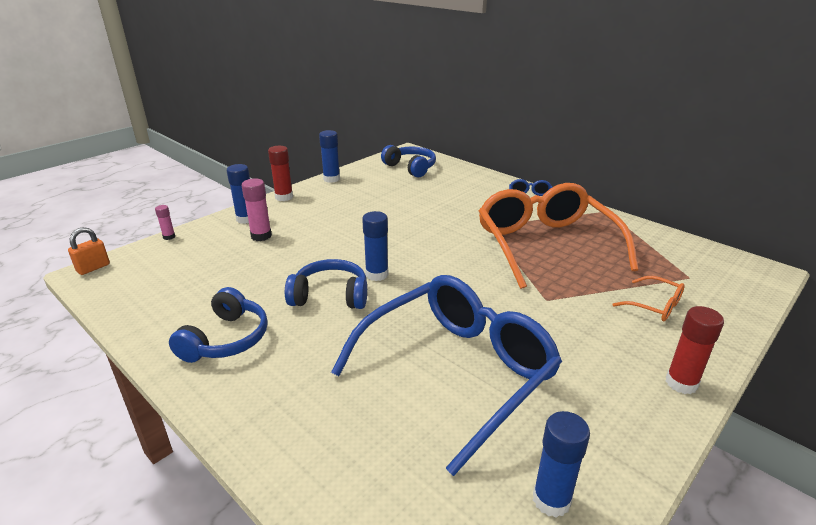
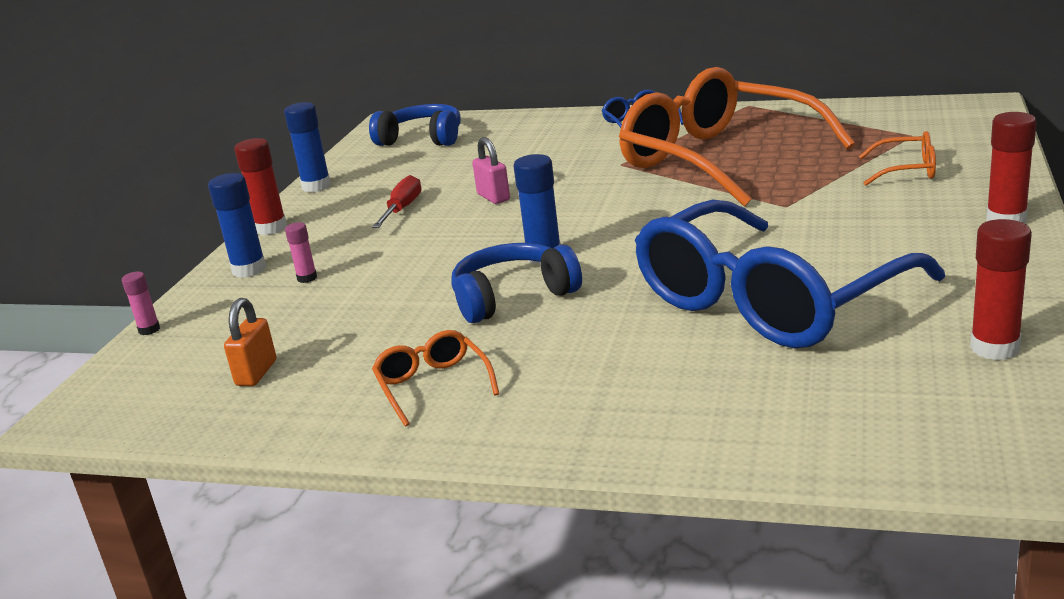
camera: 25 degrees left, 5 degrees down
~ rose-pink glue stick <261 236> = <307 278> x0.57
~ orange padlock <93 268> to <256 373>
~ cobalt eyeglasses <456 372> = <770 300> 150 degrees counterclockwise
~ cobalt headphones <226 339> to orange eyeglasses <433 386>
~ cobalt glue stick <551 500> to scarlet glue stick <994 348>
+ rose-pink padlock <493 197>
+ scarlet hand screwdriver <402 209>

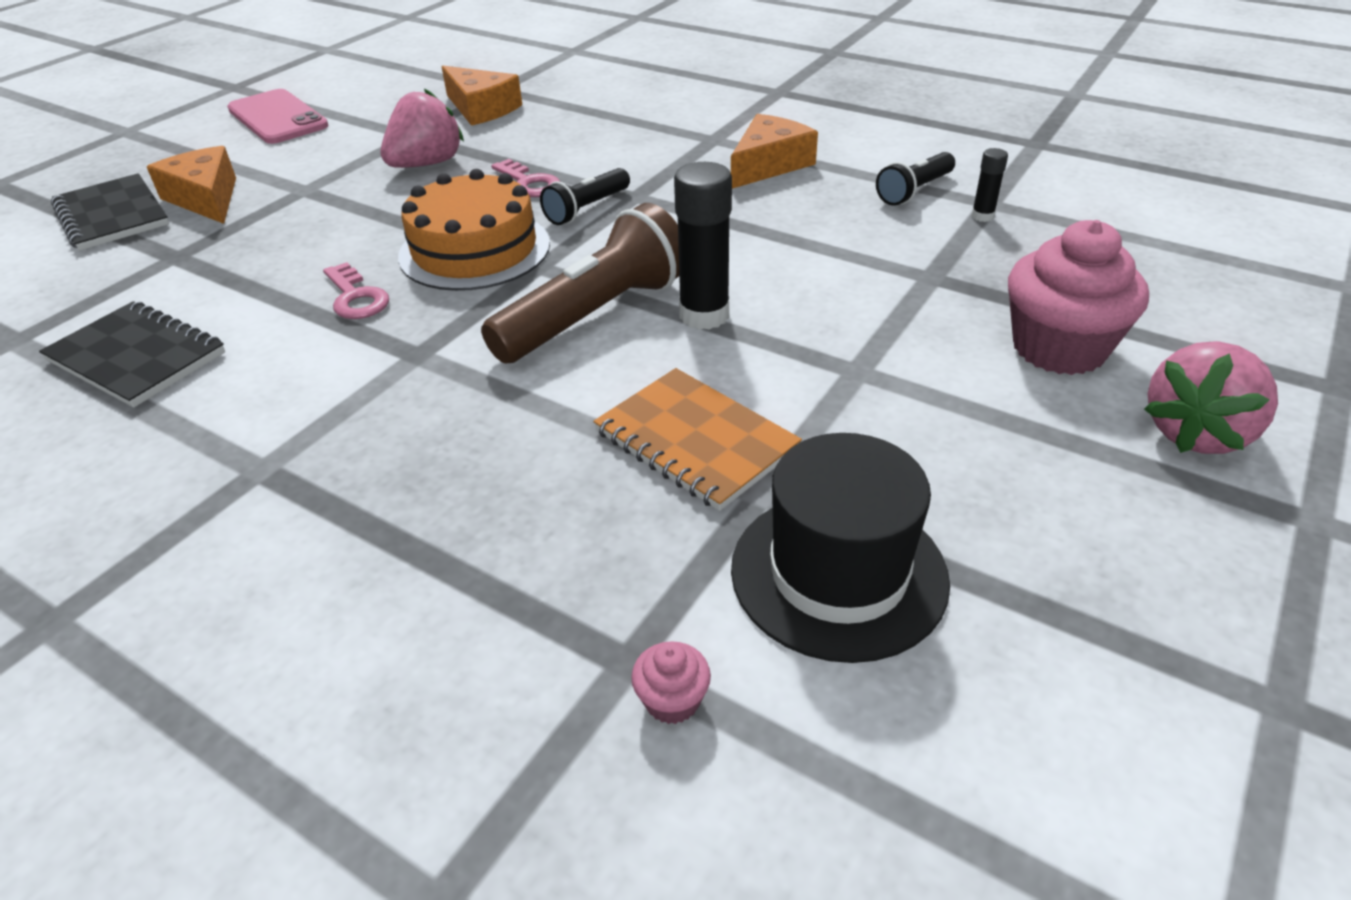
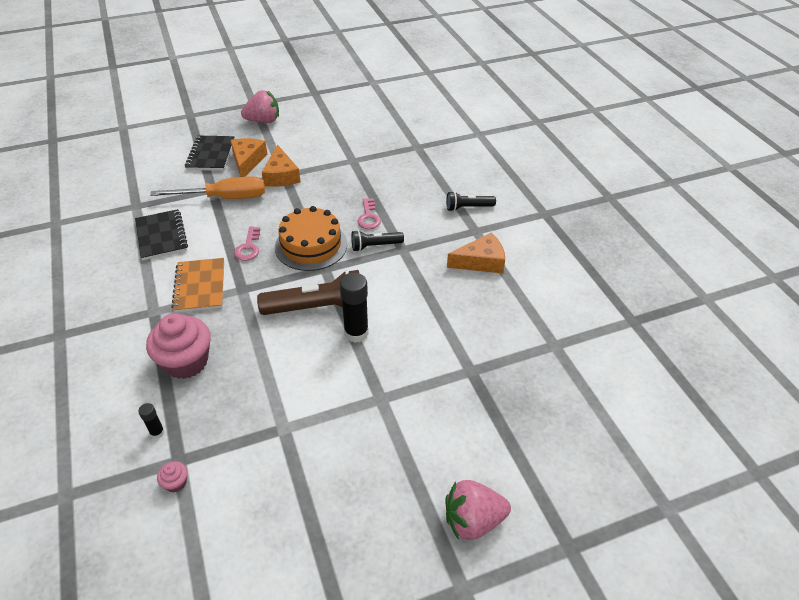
camera: 35 degrees right, 5 degrees up
~ orange cheese <481 108> to <281 175>
~ rose-pink berry <427 164> to <263 121>
- rose-pink mobile phone <277 118>
~ jet-black glue stick <982 216> to <157 432>
~ jet-black flashlight <914 191> to <468 207>
~ rose-pink cupcake <1059 348> to <186 362>
~ orange notepad <696 441> to <200 286>
- jet-black hat <838 573>
+ orange hand screwdriver <225 198>

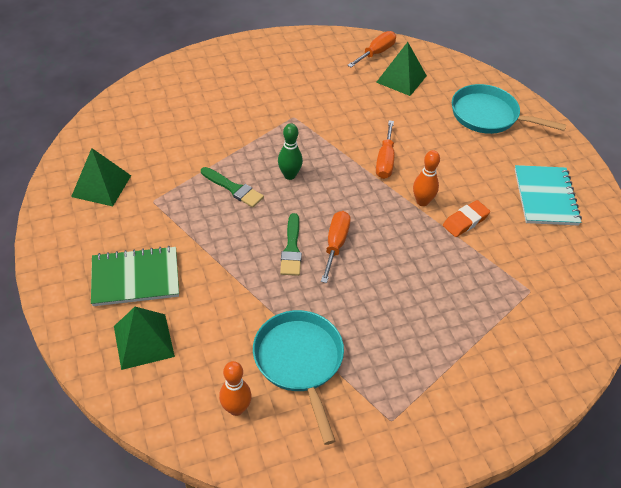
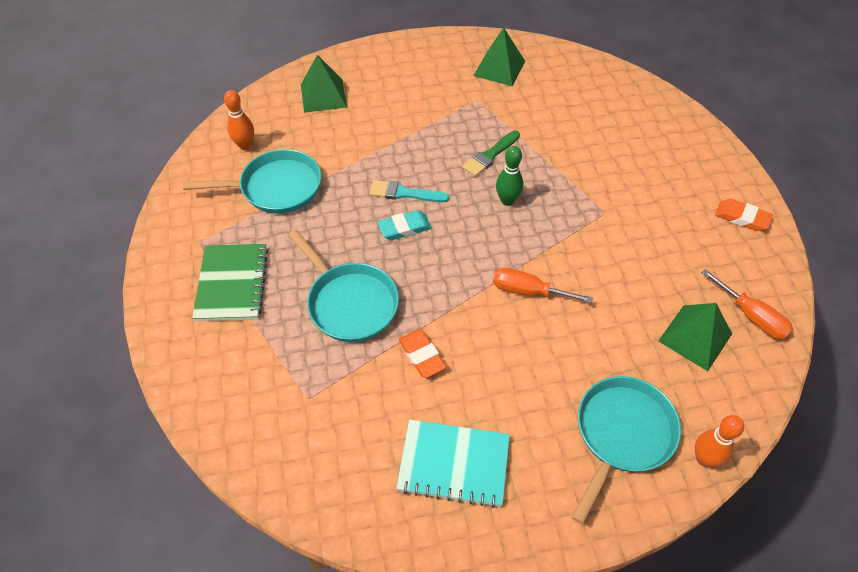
camera: 100 degrees right, 5 degrees up
~ orange skittle <422 201> to <704 458>
~ orange hand screwdriver <335 244> to teal gum eraser <404 228>
~ emerald paintbrush <291 249> to teal paintbrush <404 193>
~ emerald notepad <135 278> to <232 284>
+ orange gum eraser <741 218>
+ teal skillet <349 302>

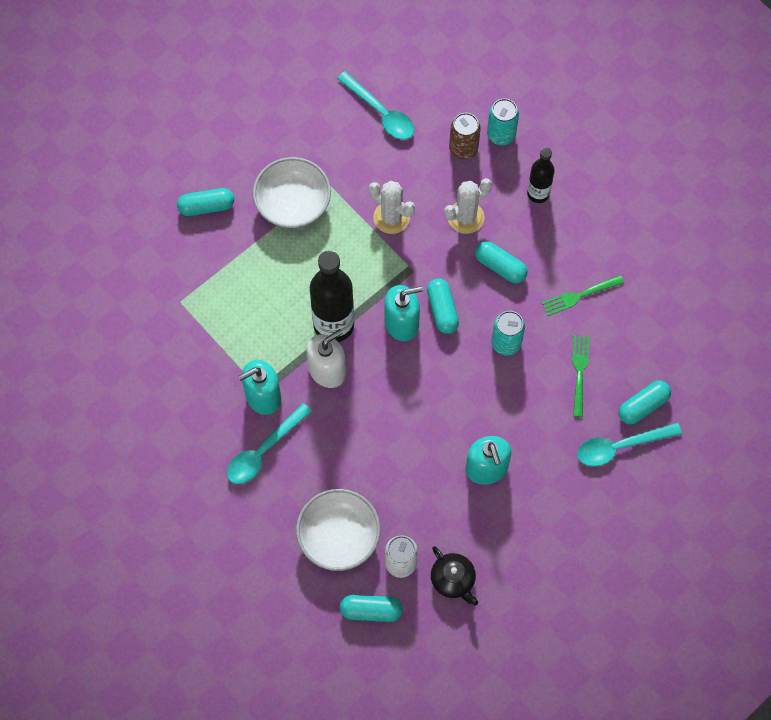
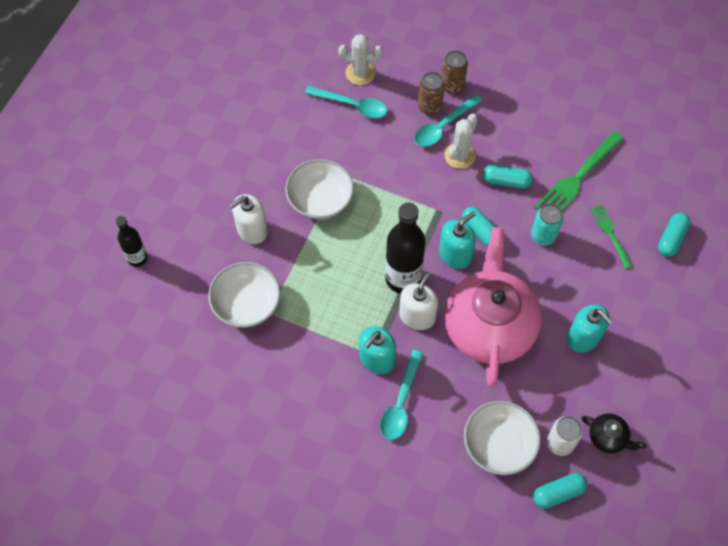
camera: 25 degrees left, 5 degrees down
~ teal soda can <501 135> to dark brown soda can <452 86>
~ jet-black flask <538 193> to <137 258>
~ white prickly plant <391 217> to <360 73>
~ teal pill shape <206 207> to white soap pump <252 230>
~ emerald dinner fork <580 295> = <577 177> x1.72
~ teal spoon <620 446> to <443 126>
+ rose-pink teapot <489 325>
+ white deep dish <246 304>

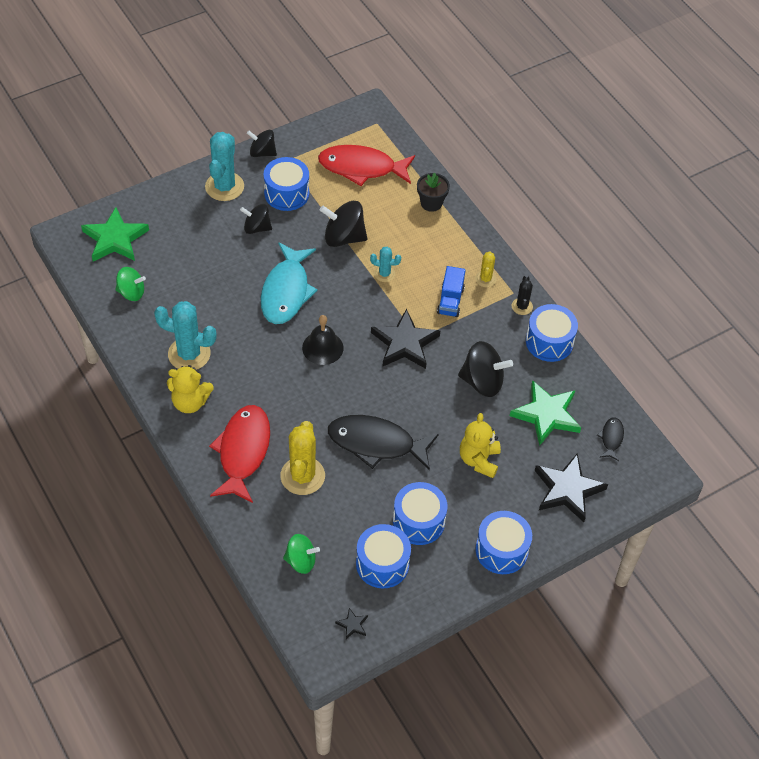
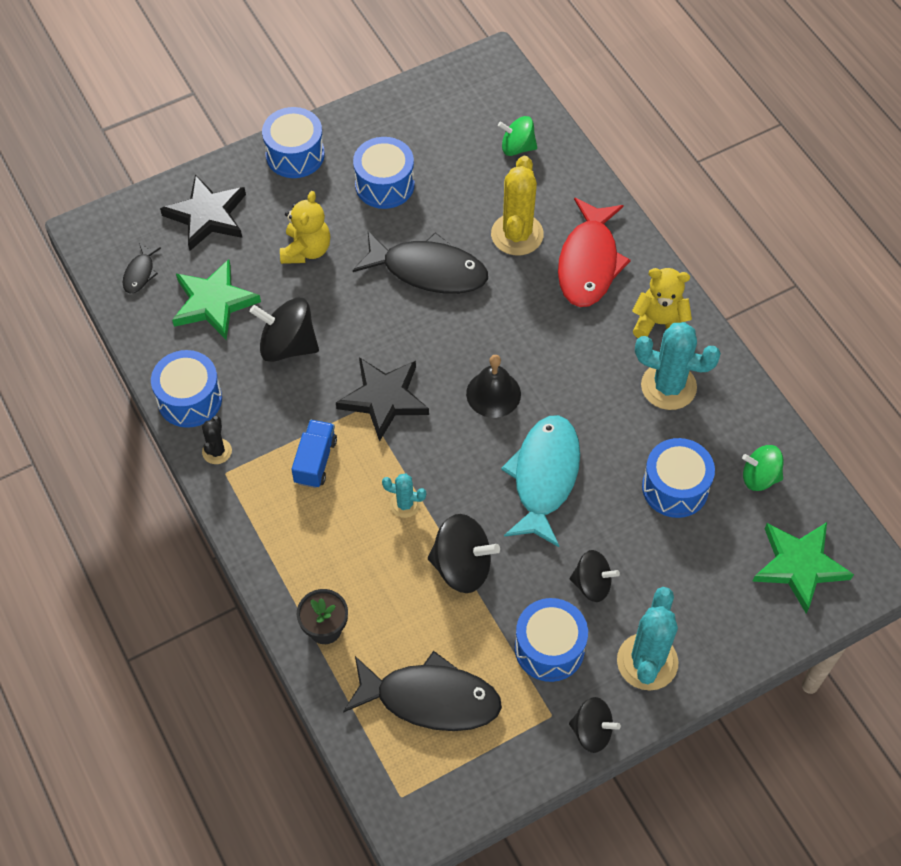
camera: 175 degrees left, 5 degrees up
~ scarlet fish figure <361 168> to jet-black fish figure <430 699>
- bright yellow prickly plant <485 279>
~ cobalt snare drum <382 564> to <675 487>
- jet-black star shape <352 625>

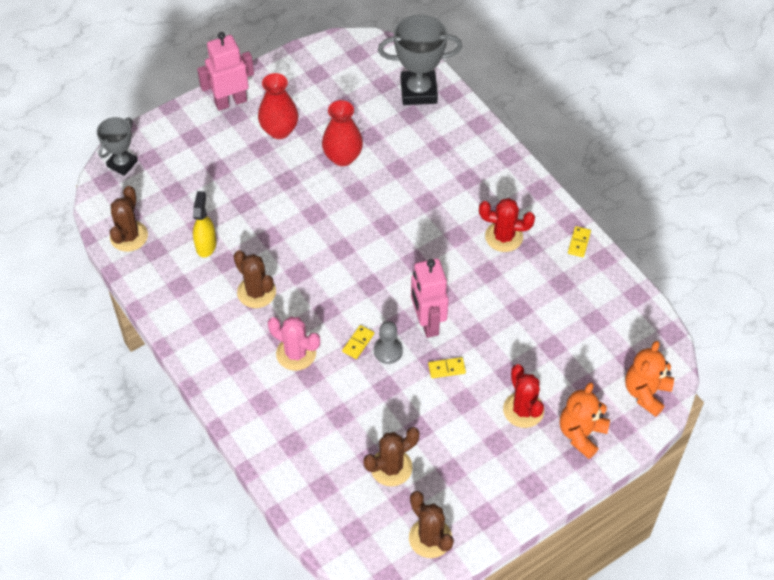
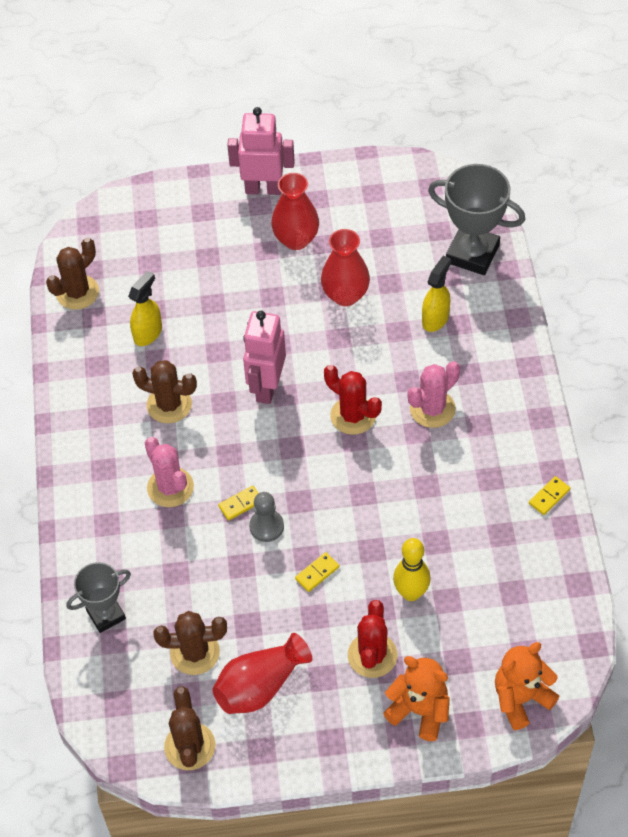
camera: 30 degrees right, 0 degrees up
~ ash-grey prize cup <122 164> to <106 615>
~ scarlet prickly plant <504 237> to <353 416>
~ dark brown prickly plant <256 292> = <169 405> 60 degrees counterclockwise
~ rose-pink toy robot <427 323> to <267 387>
~ bright yellow domino piece <446 368> = <317 573> 60 degrees counterclockwise
~ orange teddy bear <581 434> = <419 711> 60 degrees clockwise
+ bright yellow sprayer <435 319>
+ rose-pink prickly plant <432 409>
+ bright yellow skittle <411 593>
+ scarlet vase <260 686>

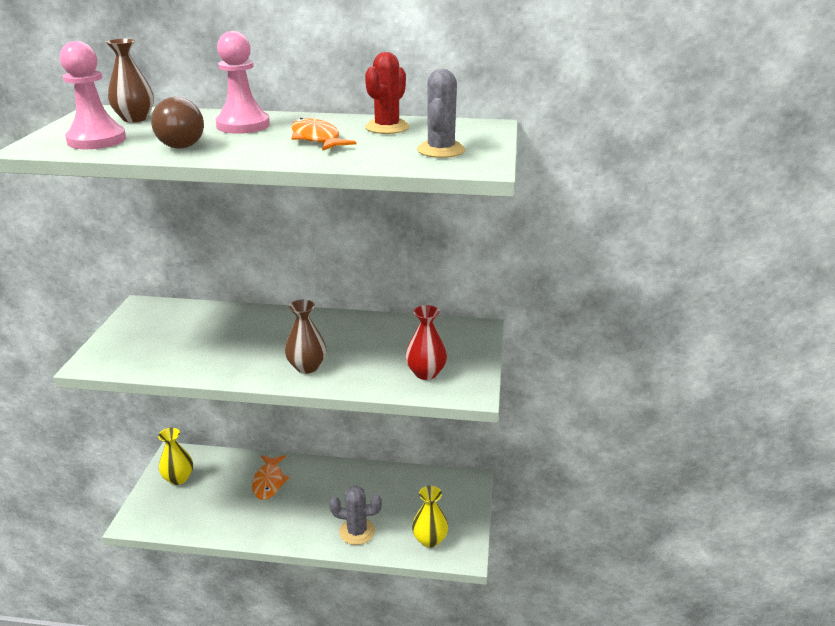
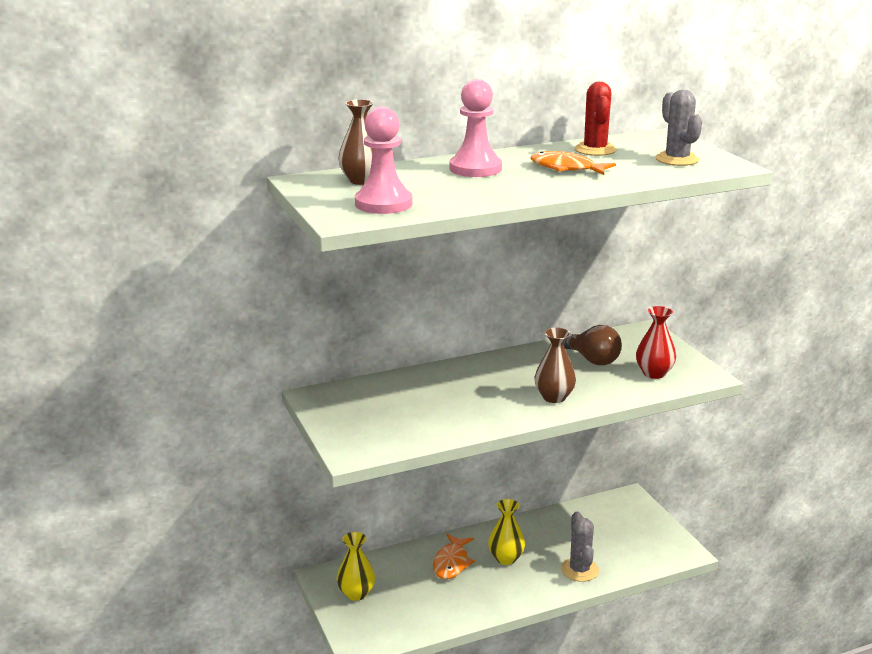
camera: 30 degrees left, 5 degrees down
~ dark brown bulb <182 143> to <592 359>
~ orange fish figure <269 482> = <451 563> 45 degrees clockwise
~ ash-grey prickly plant <357 531> = <579 570> 75 degrees counterclockwise
~ bright yellow vase <429 539> to <506 558>

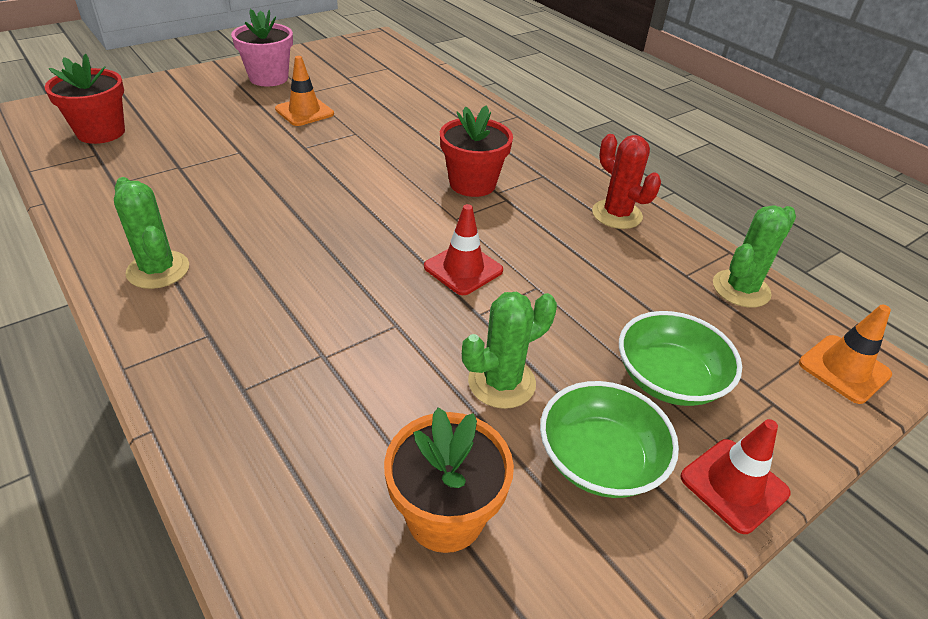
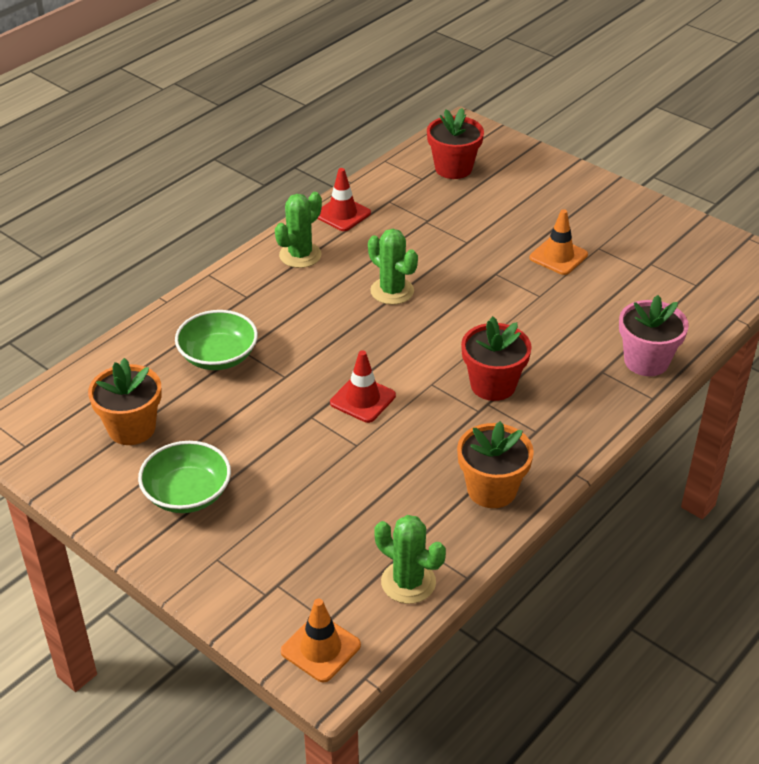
camera: 80 degrees right, 0 degrees up
~ rose-pink potted plant <269 78> to <646 361>
~ scarlet prickly plant <617 214> to orange potted plant <491 490>
~ emerald prickly plant <501 382> to <392 291>
~ emerald deep dish <669 379> to <218 356>
~ scarlet traffic cone <734 485> to <342 214>

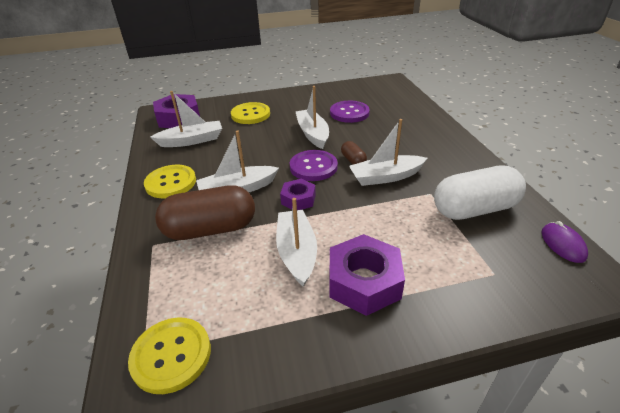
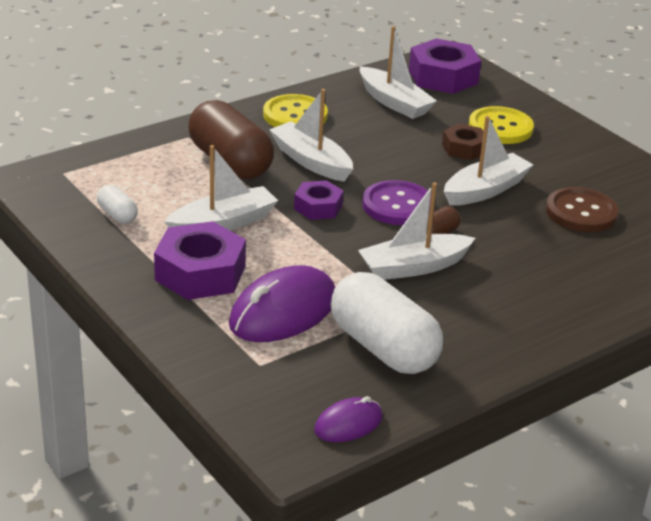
camera: 65 degrees right, 5 degrees down
~ violet shirt button <349 113> to dark brown shirt button <581 212>
~ white boat <385 177> = <413 267> 75 degrees counterclockwise
- bright yellow shirt button <171 355>
+ dark brown hex nut <464 148>
+ white pill shape <117 215>
+ violet computer mouse <283 312>

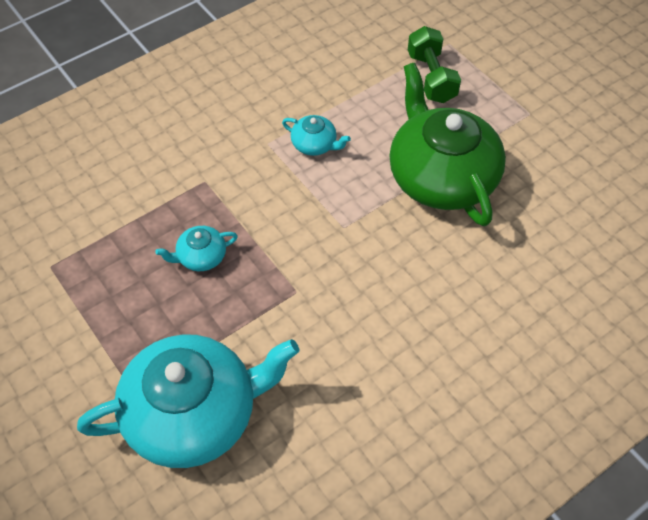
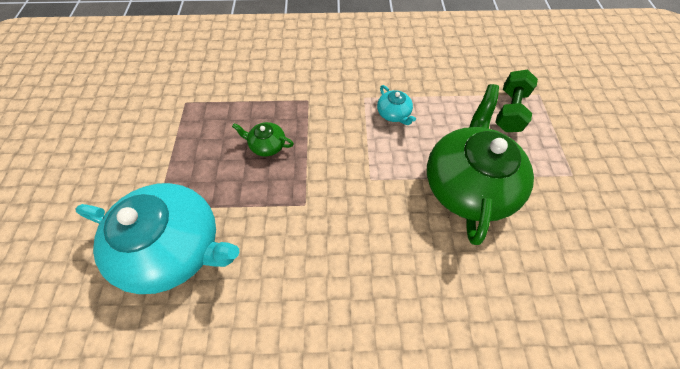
camera: 35 degrees right, 5 degrees up
~ teal teapot <201 257> to emerald teapot <267 145>

